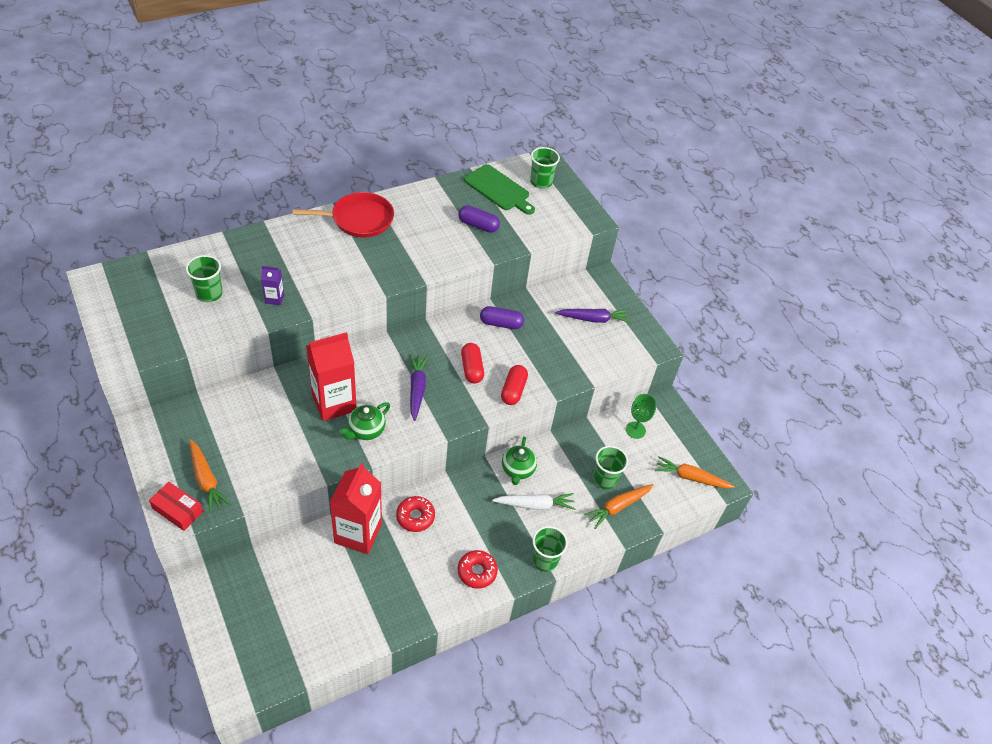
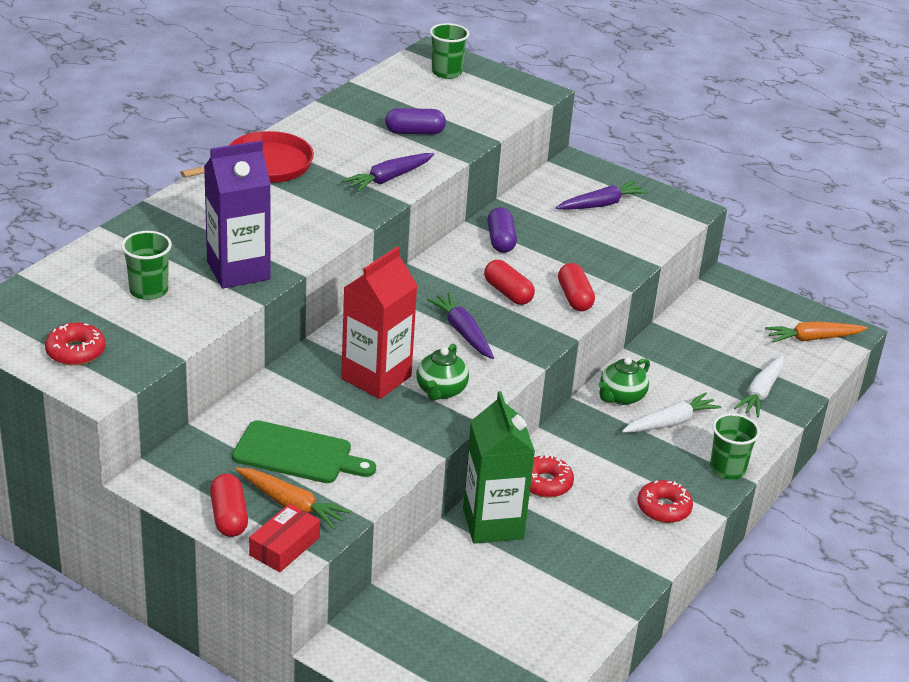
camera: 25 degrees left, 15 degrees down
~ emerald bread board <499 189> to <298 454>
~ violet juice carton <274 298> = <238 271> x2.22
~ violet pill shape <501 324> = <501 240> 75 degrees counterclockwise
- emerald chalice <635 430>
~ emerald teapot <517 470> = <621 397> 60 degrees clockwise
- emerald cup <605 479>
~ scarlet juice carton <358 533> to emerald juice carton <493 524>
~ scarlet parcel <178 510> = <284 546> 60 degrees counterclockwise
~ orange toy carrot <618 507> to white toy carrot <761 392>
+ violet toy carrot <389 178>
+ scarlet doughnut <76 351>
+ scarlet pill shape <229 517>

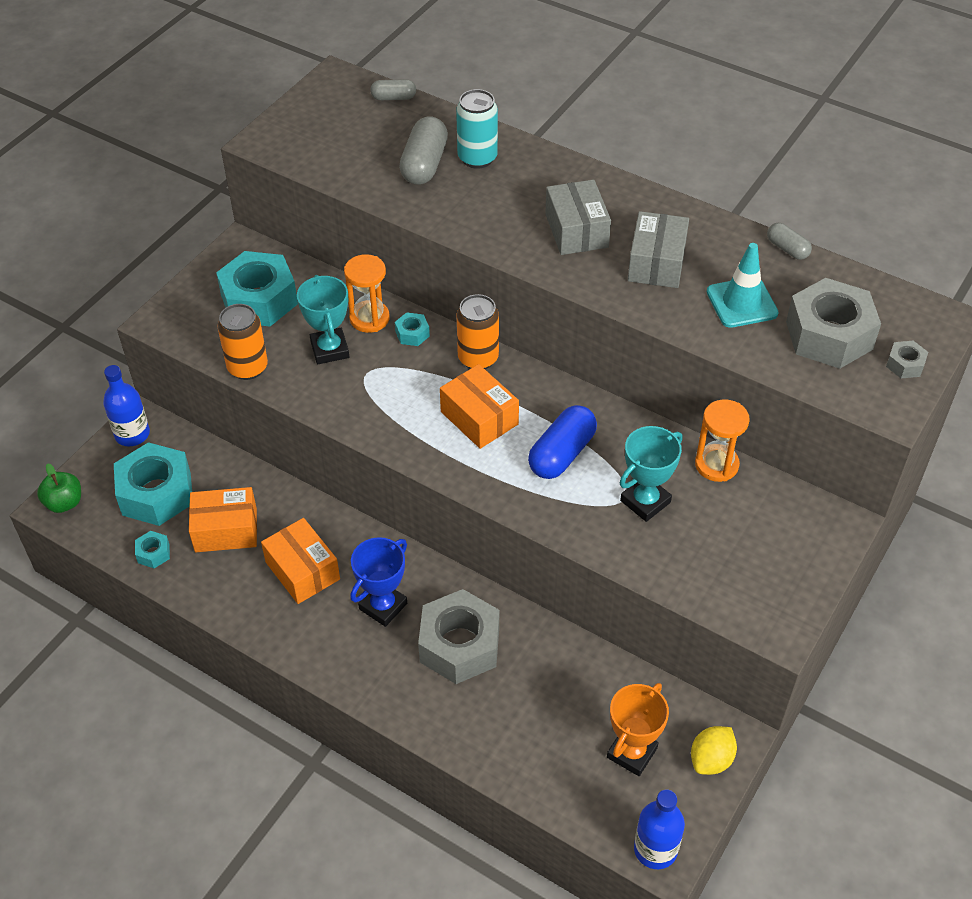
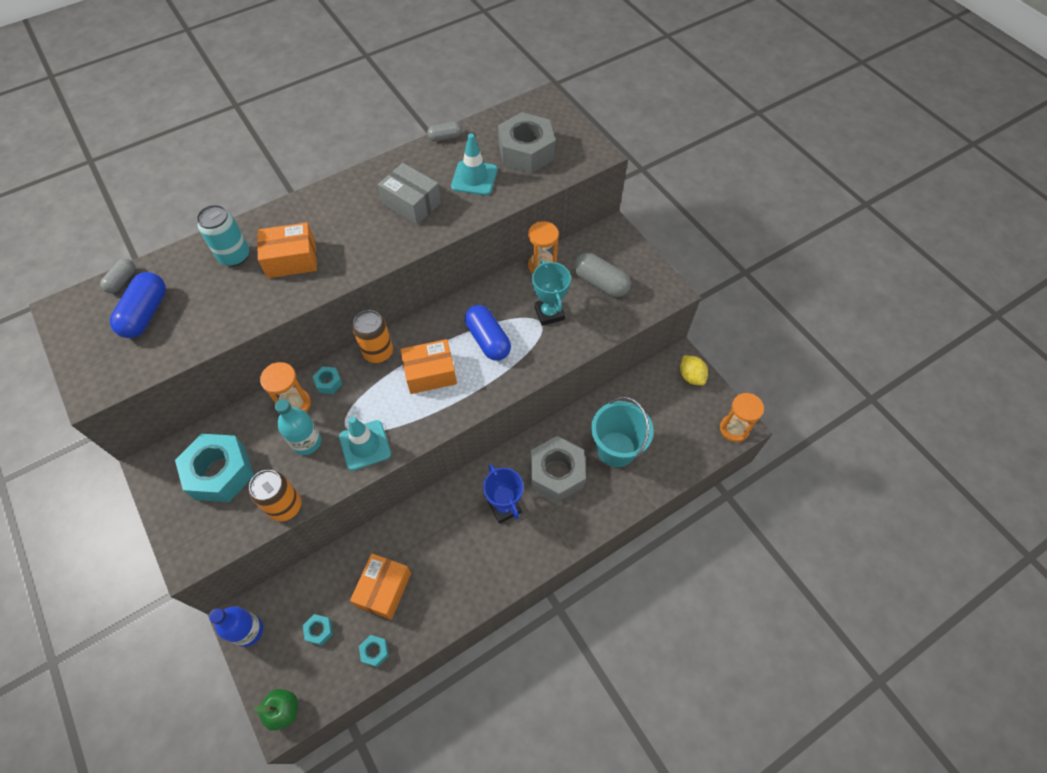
camera: 65 degrees left, 10 degrees up
~ ash-grey pill shape <424 164> to <600 283>
- ash-grey parcel <576 230>
~ teal prize cup <330 349> to teal flask <306 442>
- ash-grey hex nut <905 364>
~ teal hex nut <156 493> = <319 630> x0.43
~ orange parcel <302 571> to <291 259>
- orange prize cup <632 752>
~ cobalt flask <655 849> to orange sand timer <734 429>
+ cobalt pill shape <146 314>
+ teal pail <616 449>
+ teal traffic cone <365 445>

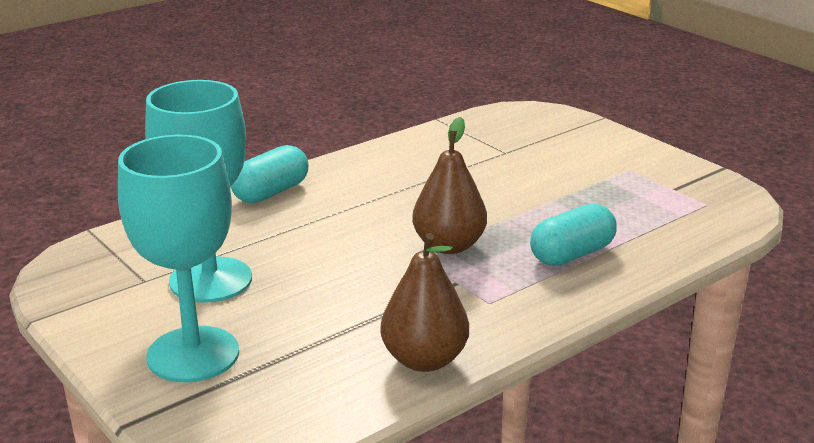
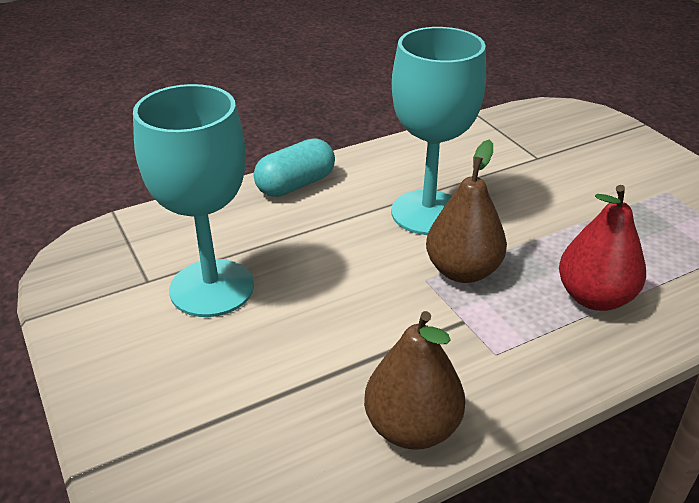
camera: 10 degrees right, 10 degrees up
~ teal chalice <193 354> to <428 213>
~ teal pill shape <572 254> to scarlet toy pear <594 297>

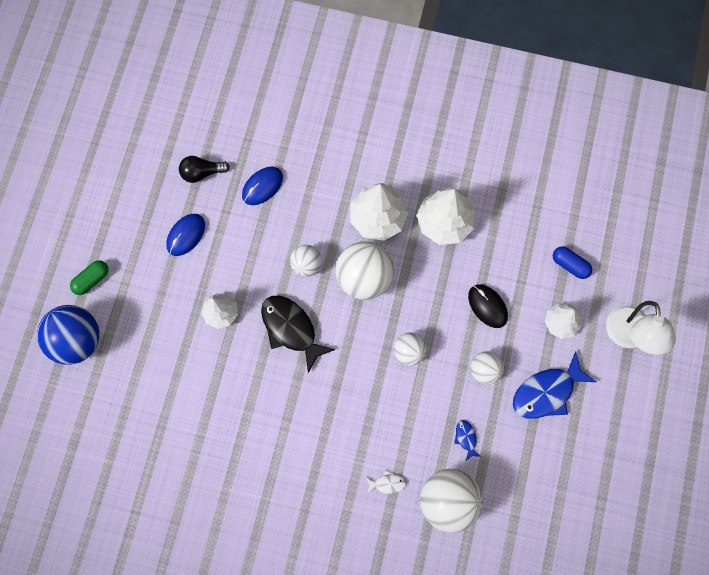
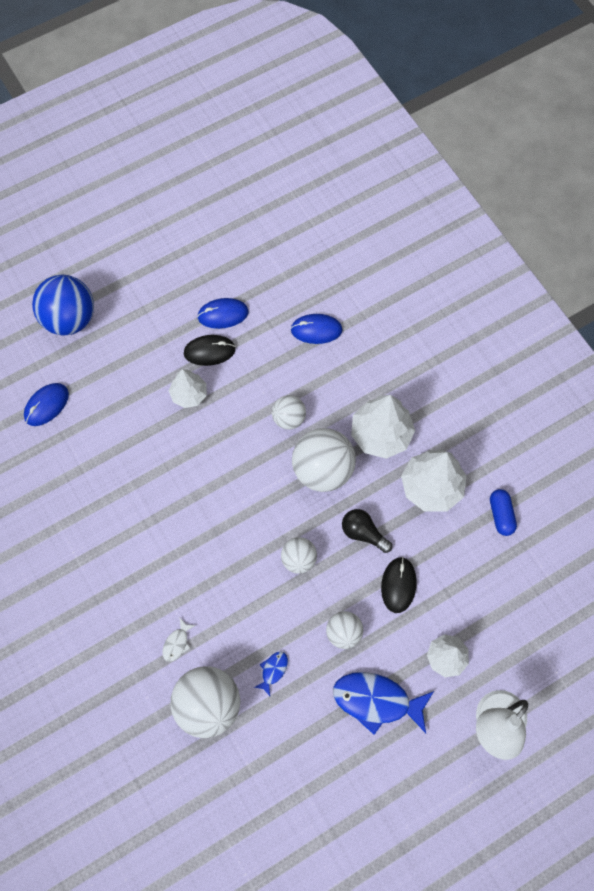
camera: 45 degrees right, 5 degrees down
~ jet-black bulb <202 173> to <363 533>
~ cobalt pill shape <570 265> to <501 515>
- emerald pill shape <91 280>
- jet-black fish figure <291 329>
~ white fish figure <387 483> = <177 643> 75 degrees clockwise
+ jet-black computer mouse <209 351>
+ cobalt computer mouse <46 405>

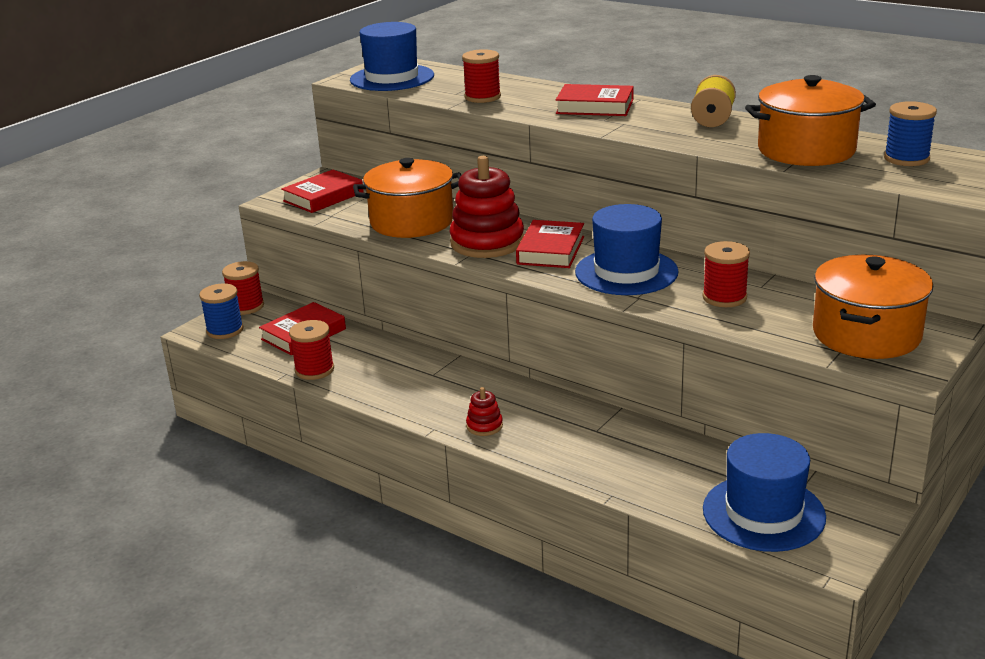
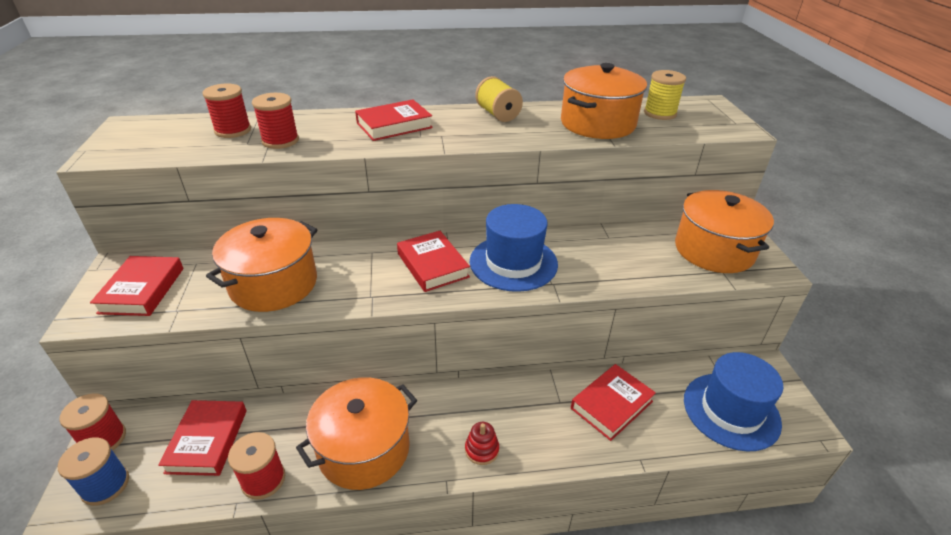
camera: 45 degrees left, 10 degrees up
- cobalt hat <392 78>
~ cobalt bobbin <906 158> to bright yellow bobbin <660 113>
- scarlet ring stacker <487 242>
~ scarlet bobbin <724 297> to <233 130>
+ scarlet book <611 405>
+ orange stockpot <364 449>

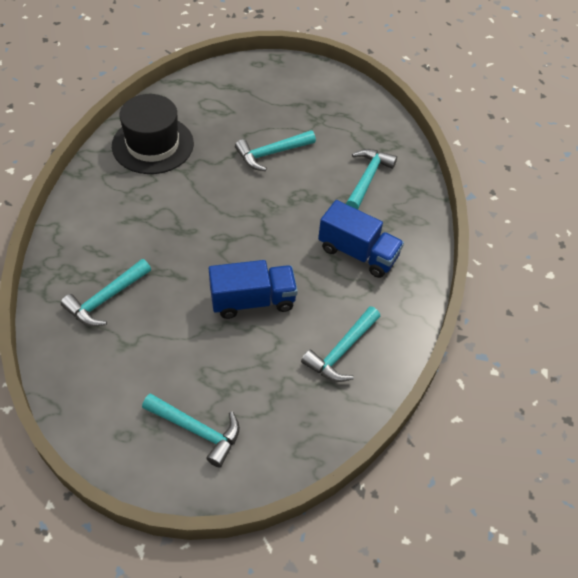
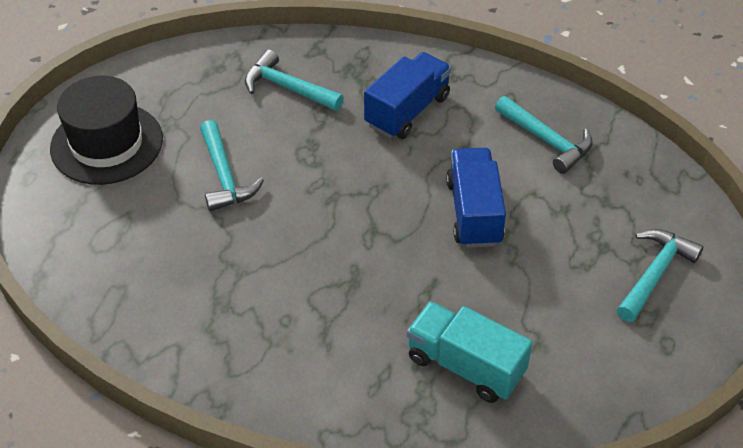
camera: 80 degrees left, 5 degrees down
~ jet-black hat <153 145> to <106 143>
~ teal carpenter's hammer <106 299> to teal lorry <465 366>

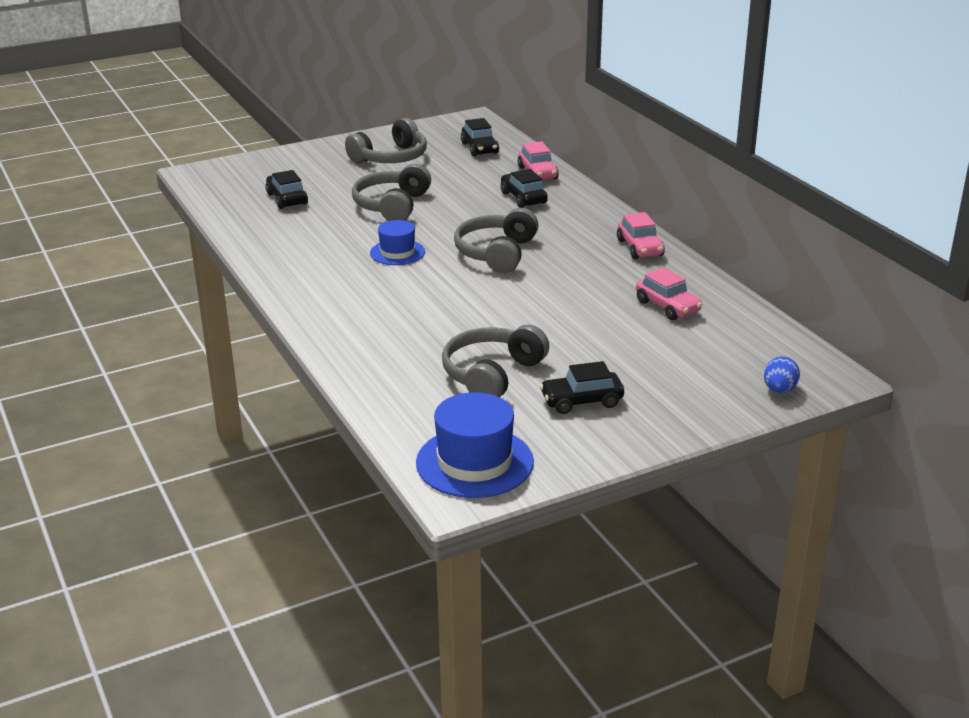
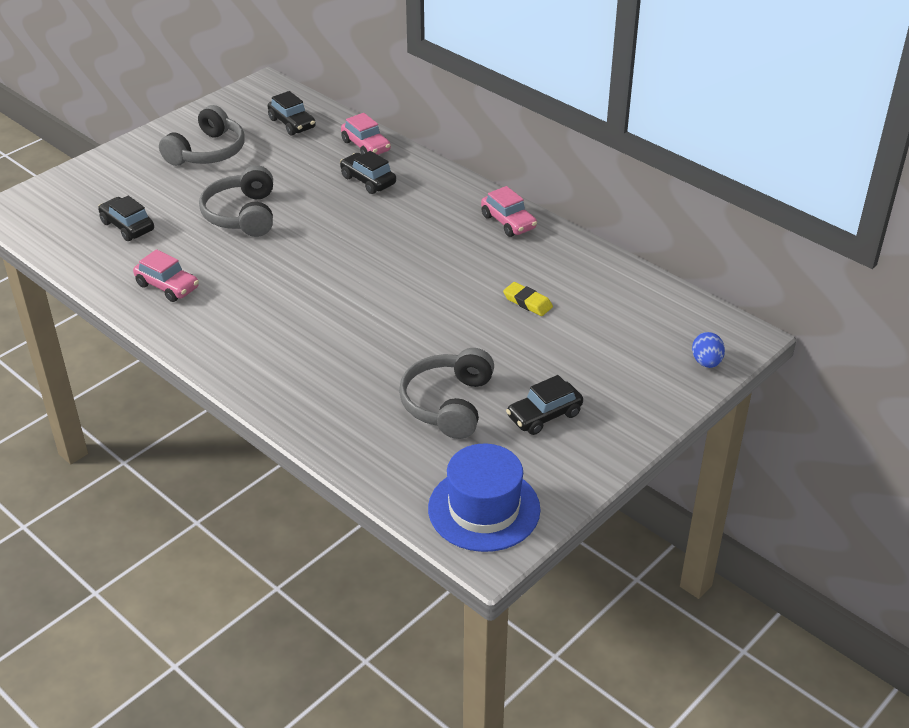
camera: 20 degrees left, 10 degrees up
- ash-grey headphones <497 253>
- cobalt hat <397 252>
~ rose-pink toy car <667 307> to <167 286>
+ bright yellow gum eraser <527 302>

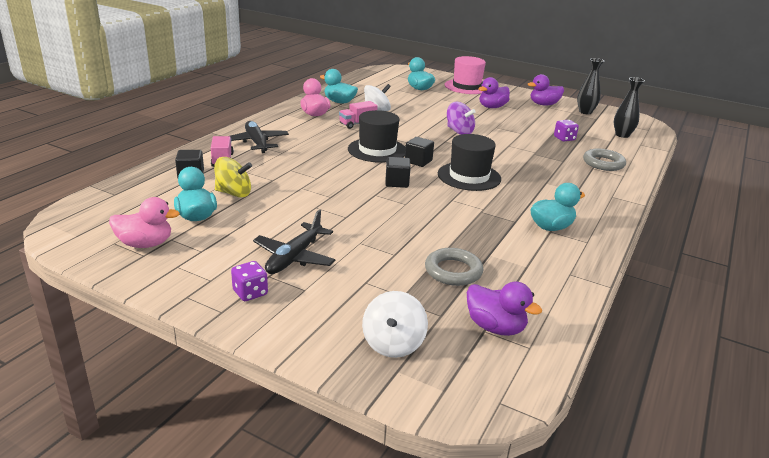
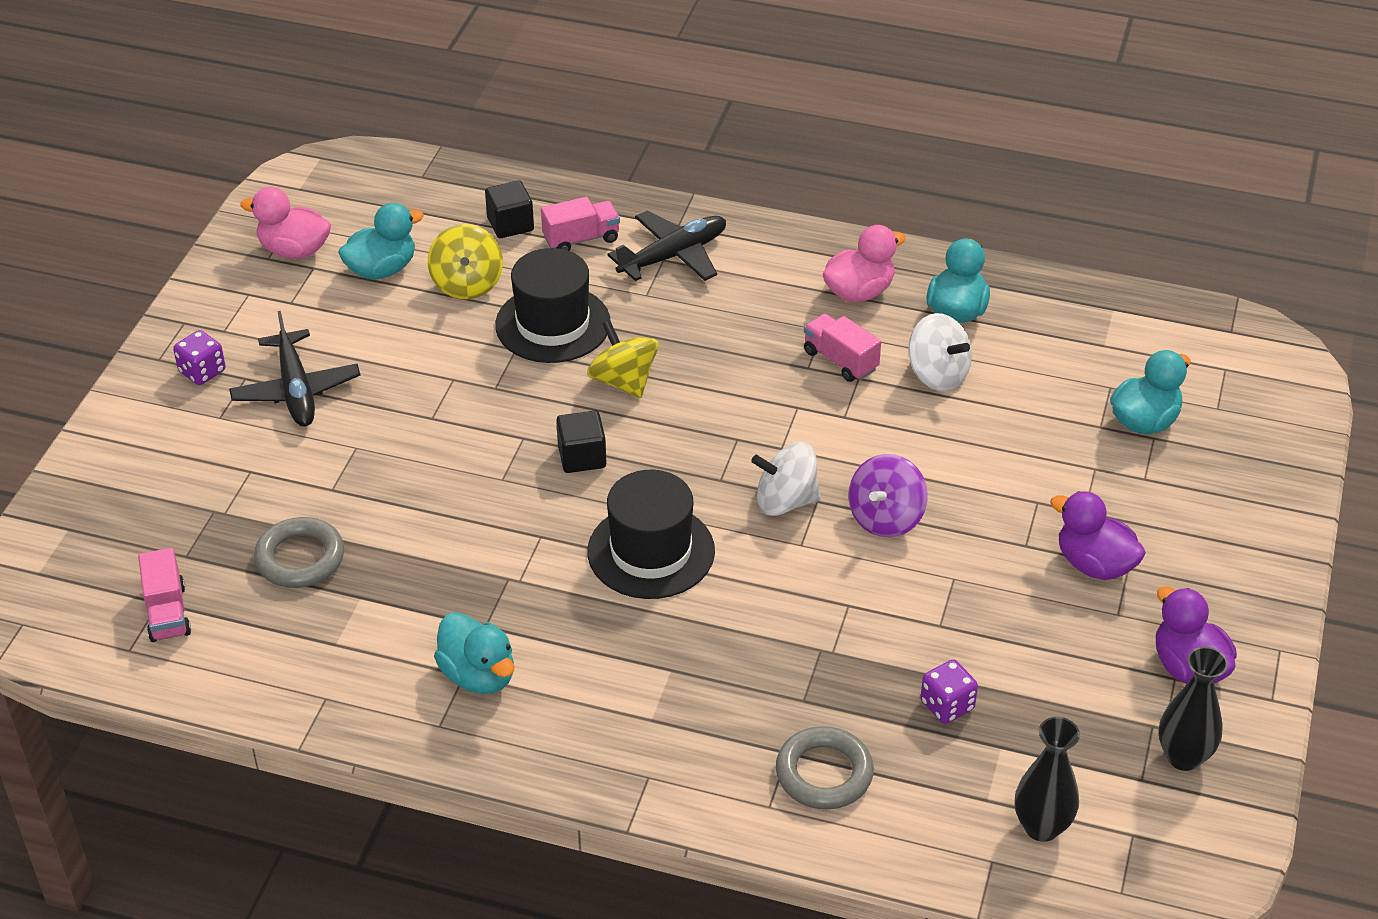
camera: 80 degrees right, 15 degrees up
- rose-pink hat <467 87>
~ jet-black hat <377 150> to <553 324>
- jet-black block <418 161>
~ rose-pink duck <145 244> = <294 250> 120 degrees clockwise
~ jet-black plane <294 257> = <296 390> 120 degrees counterclockwise
~ violet duck <495 327> to rose-pink lorry <167 613>
~ white toy top <393 344> to <785 501>
+ bright yellow toy top <623 381>

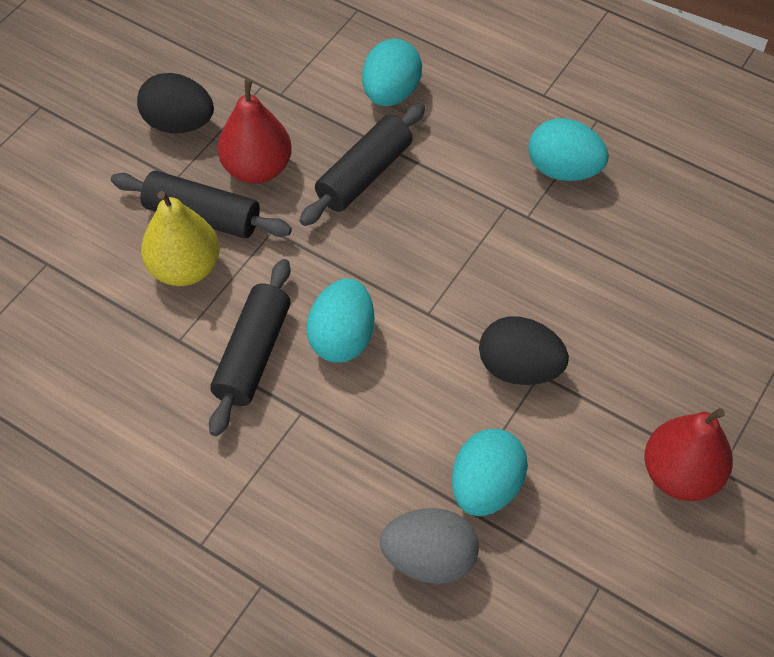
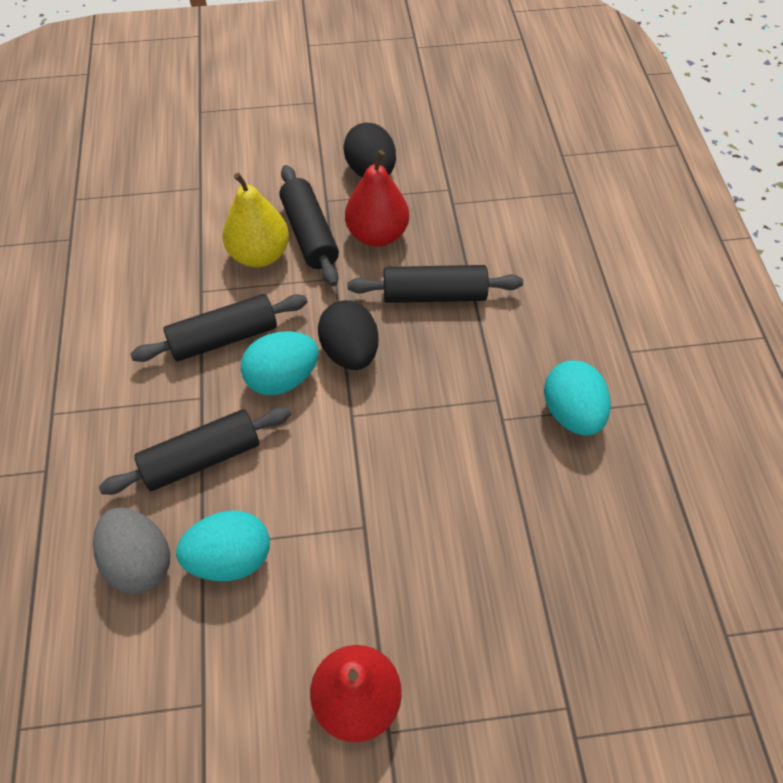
camera: 50 degrees right, 0 degrees up
- teal egg shape <391 93>
~ jet-black egg shape <519 368> to <350 352>
+ jet-black pastry roller <201 458>

